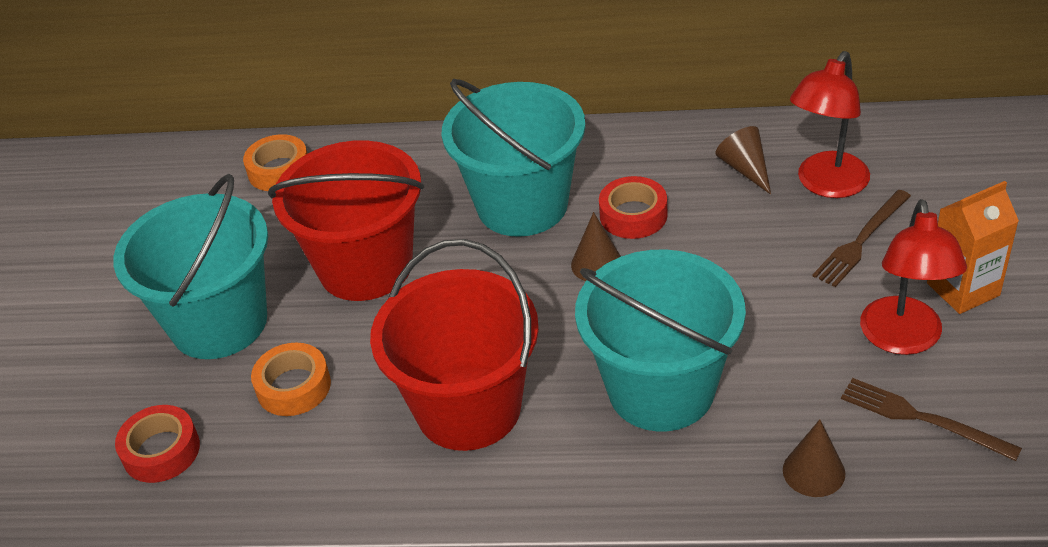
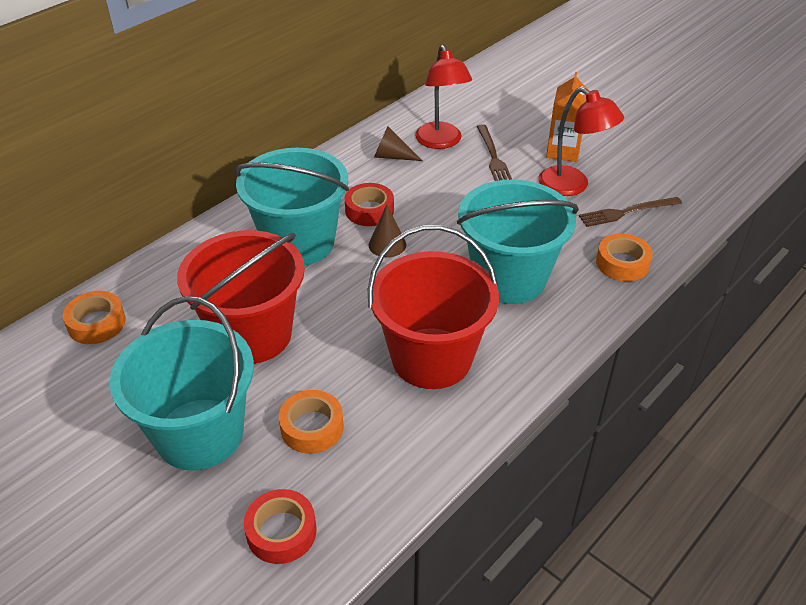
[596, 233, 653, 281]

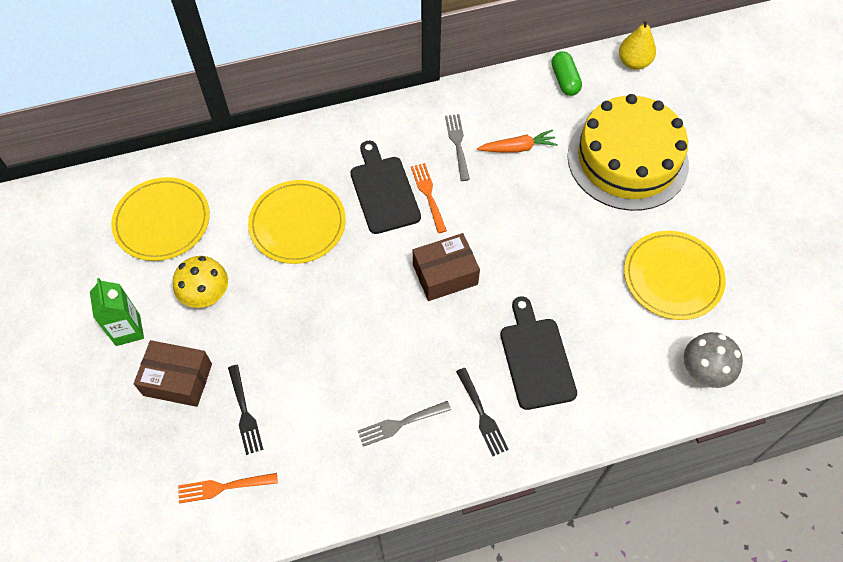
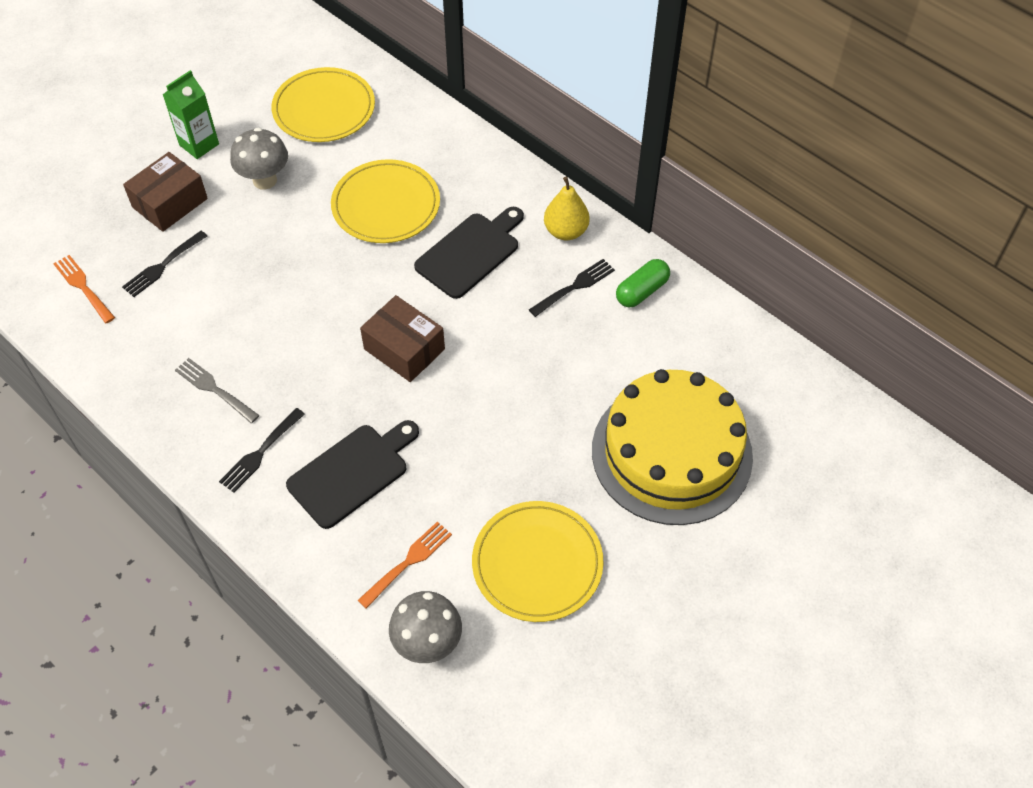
[544, 177, 590, 240]
[616, 259, 670, 307]
[529, 259, 615, 317]
[477, 130, 558, 152] (first image)
[357, 522, 452, 609]
[230, 127, 288, 190]
[123, 152, 208, 232]

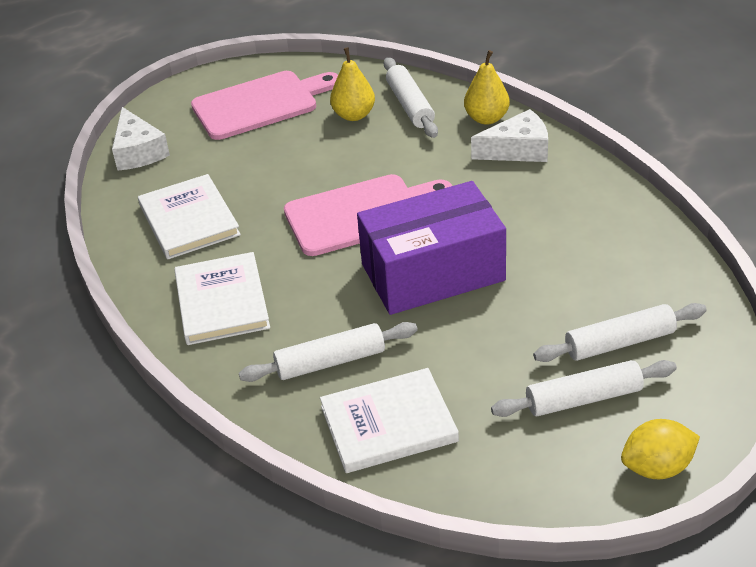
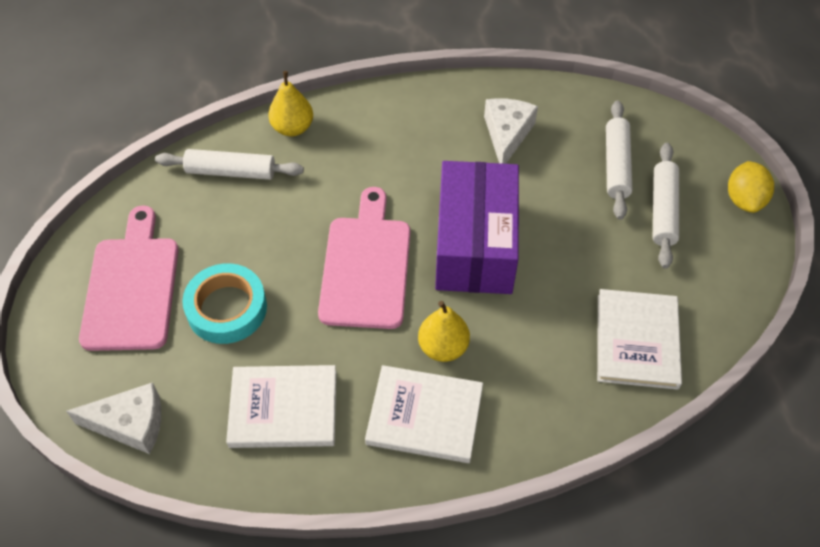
[418, 301, 470, 362]
[484, 98, 538, 164]
[239, 322, 418, 382] (first image)
[182, 263, 267, 344]

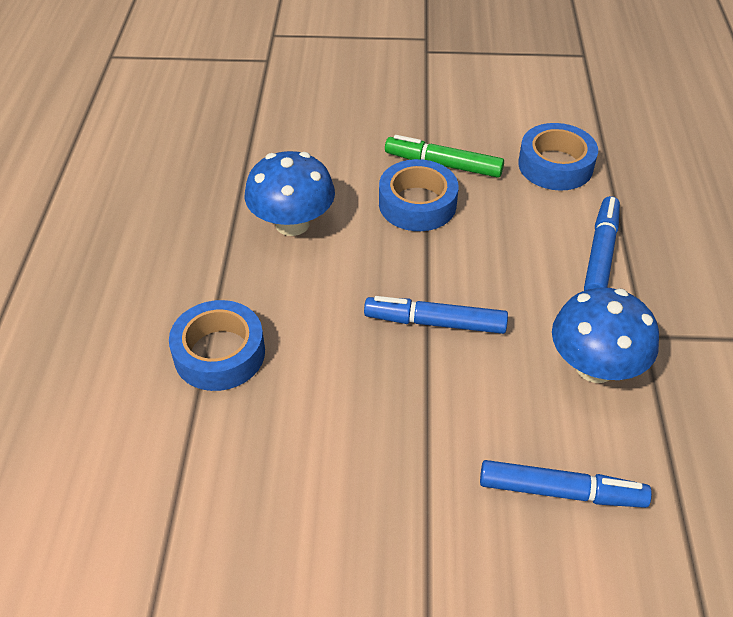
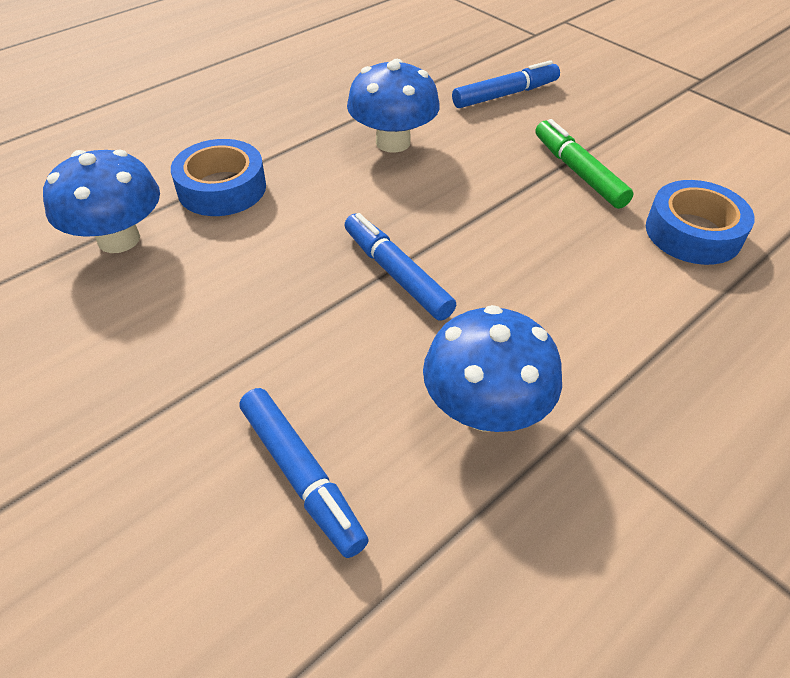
[379, 159, 459, 231] (first image)
[452, 60, 560, 108]
[43, 149, 160, 253]

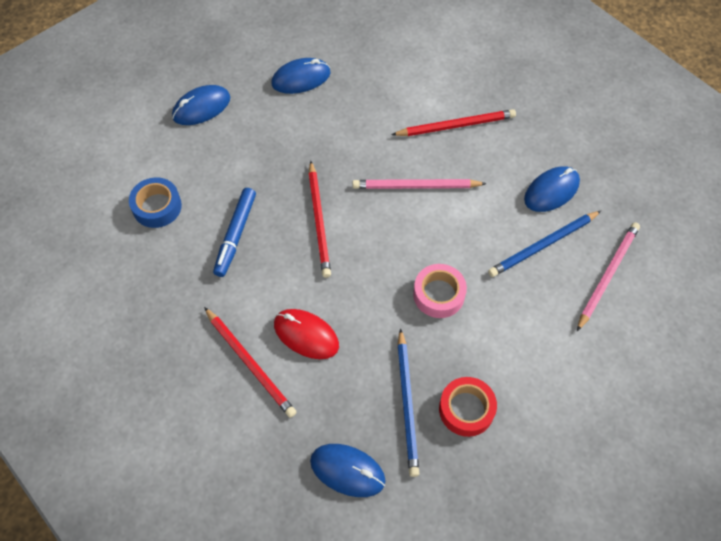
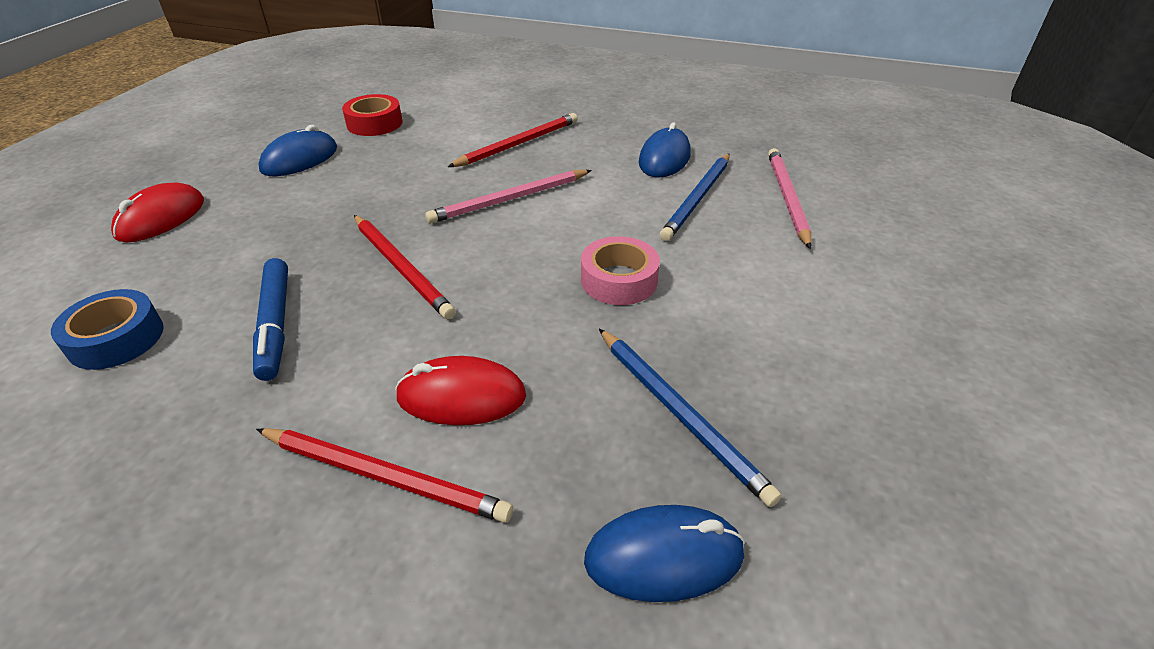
[111, 182, 204, 242]
[342, 94, 403, 136]

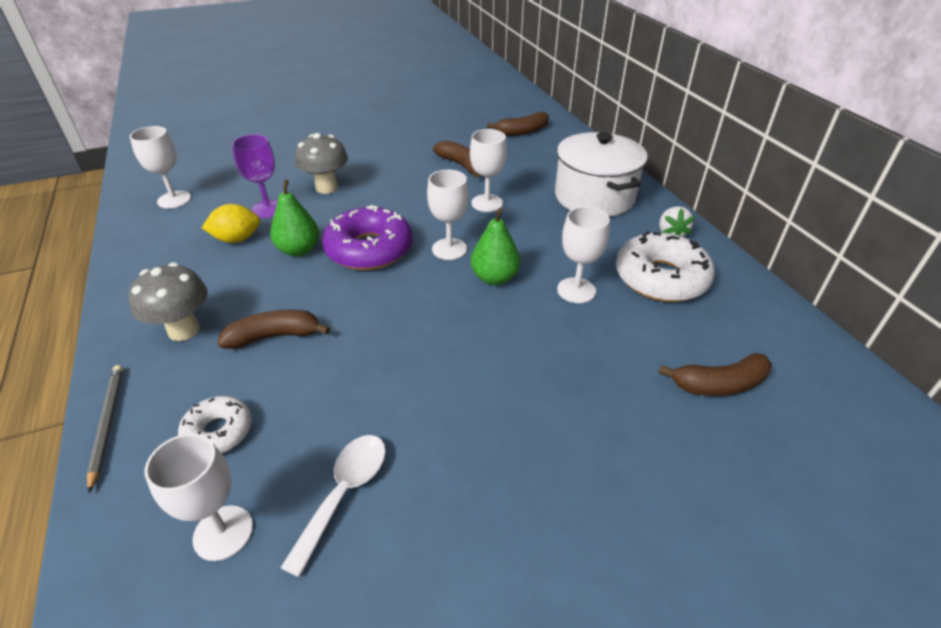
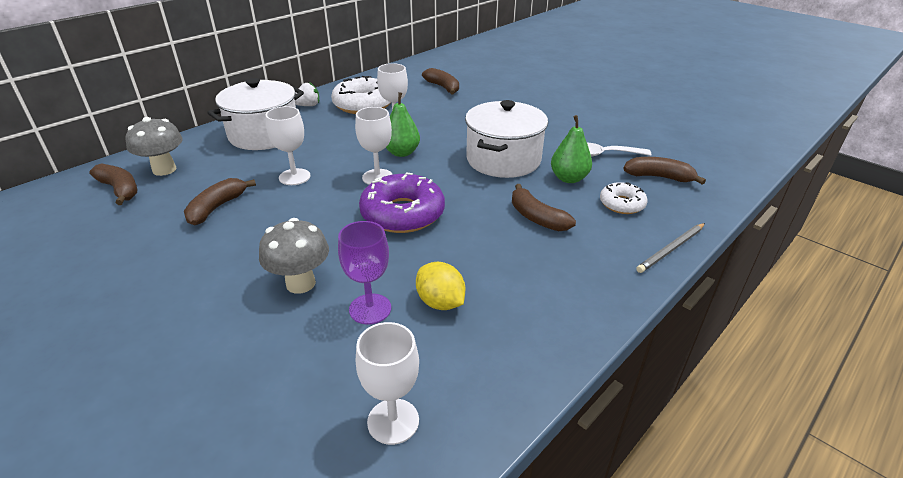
[551, 115, 592, 183]
[125, 117, 183, 176]
[623, 157, 706, 185]
[465, 100, 548, 178]

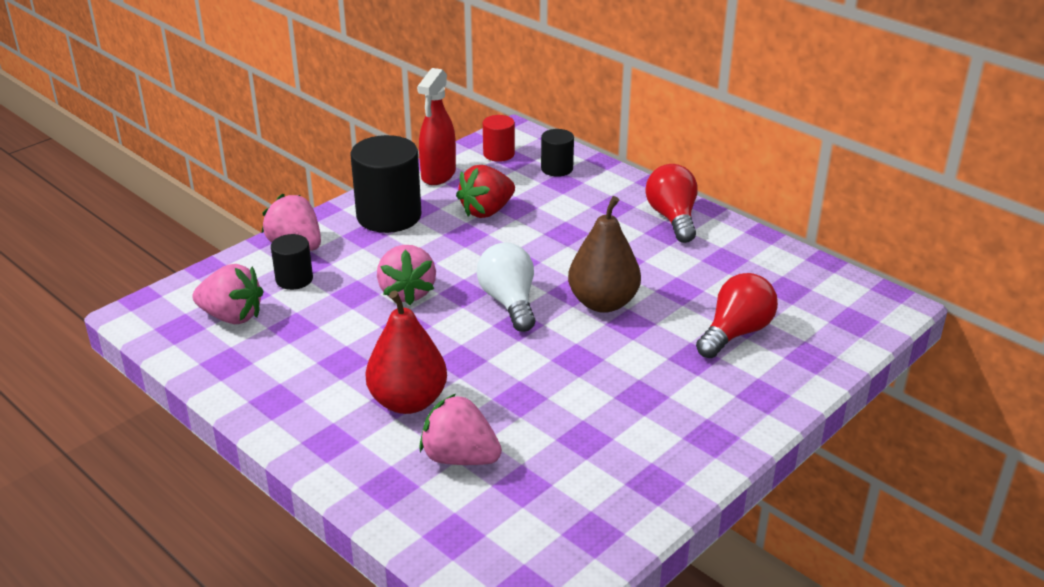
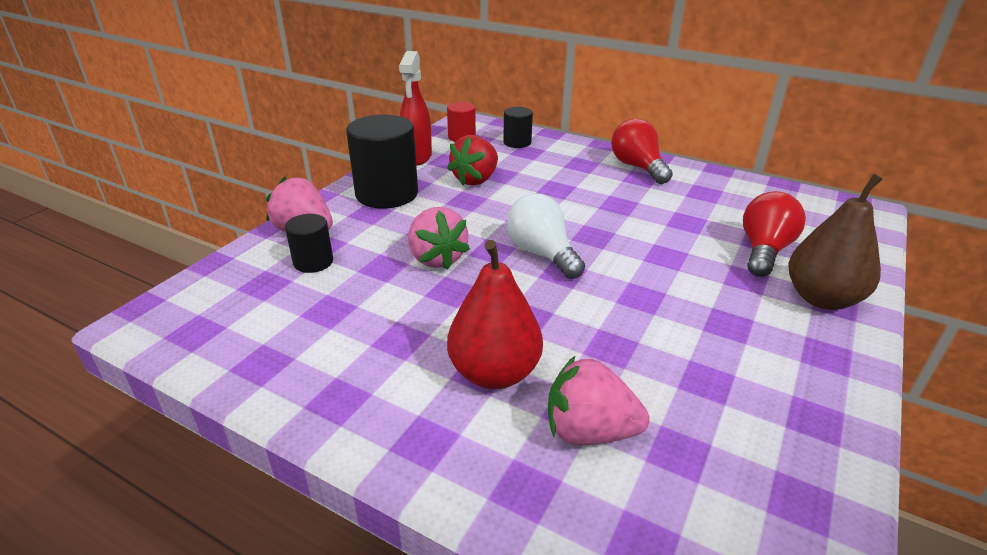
[789, 174, 882, 310]
[192, 264, 264, 324] (first image)

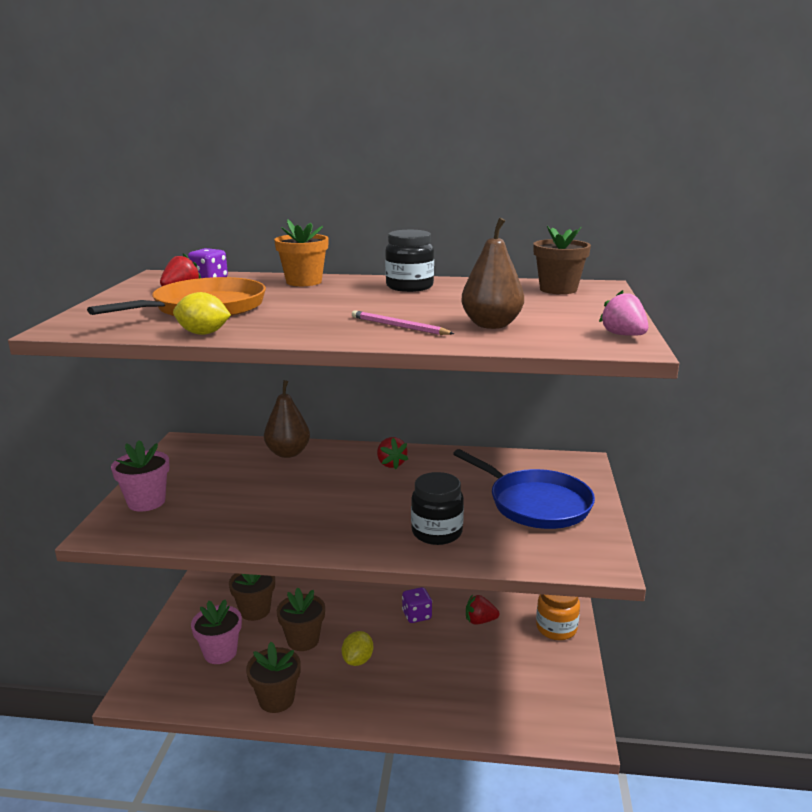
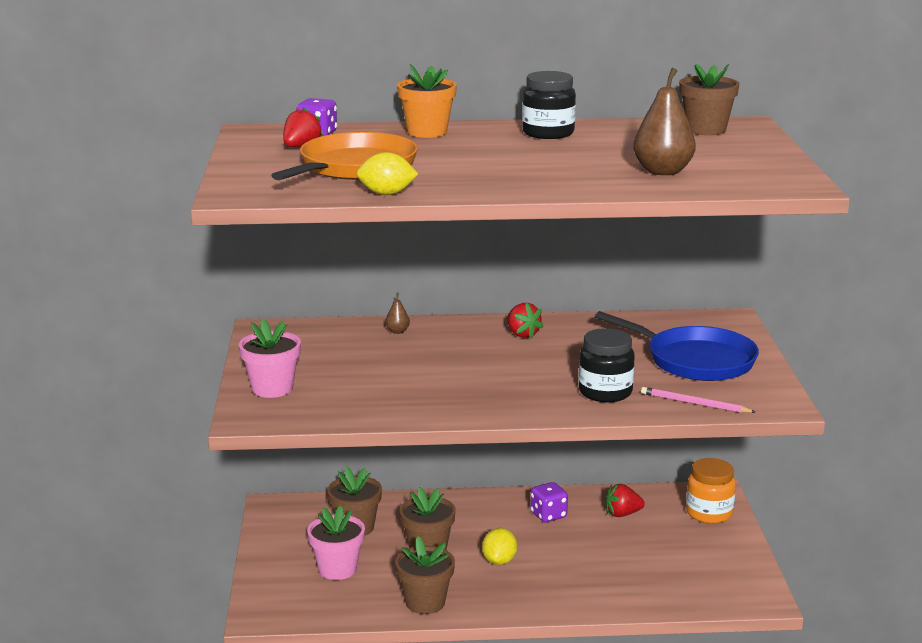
[599, 290, 648, 336] (first image)
[641, 387, 755, 413]
[385, 292, 410, 334]

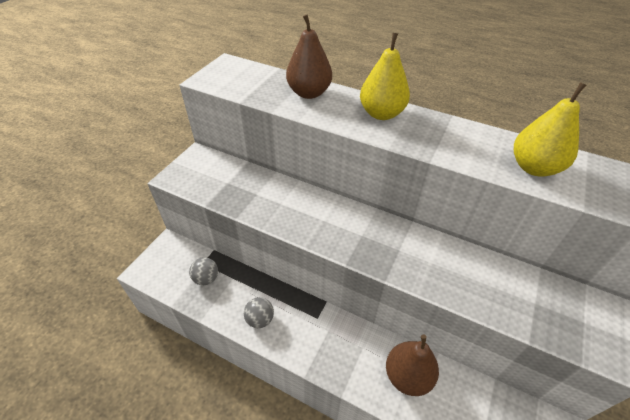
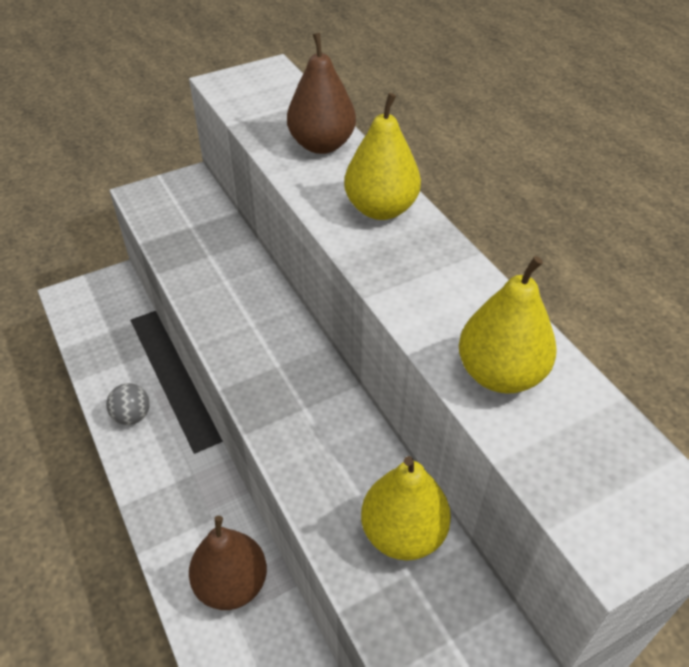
[189, 257, 218, 285] (first image)
[361, 456, 451, 561]

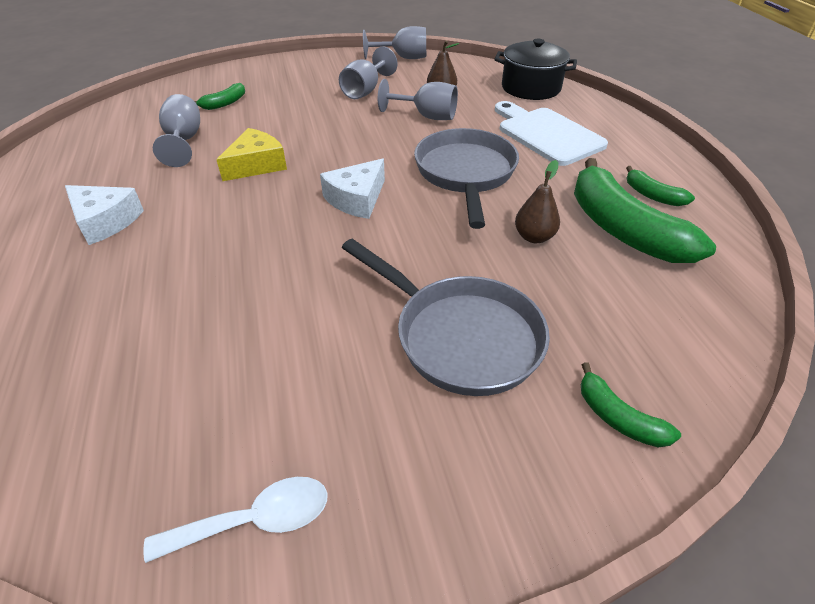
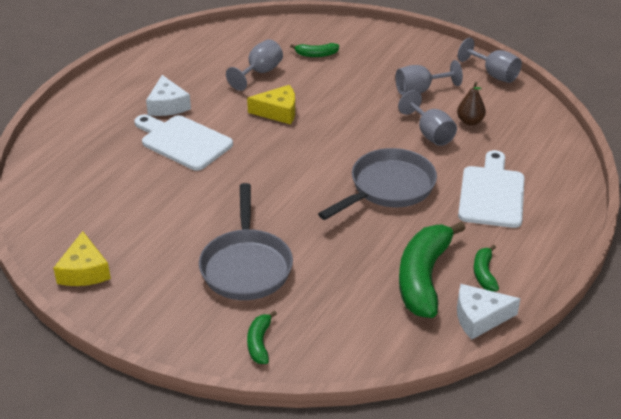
[495, 38, 577, 100] (first image)
[457, 284, 521, 340]
[515, 160, 560, 243] (first image)
[53, 231, 111, 286]
[134, 114, 233, 171]

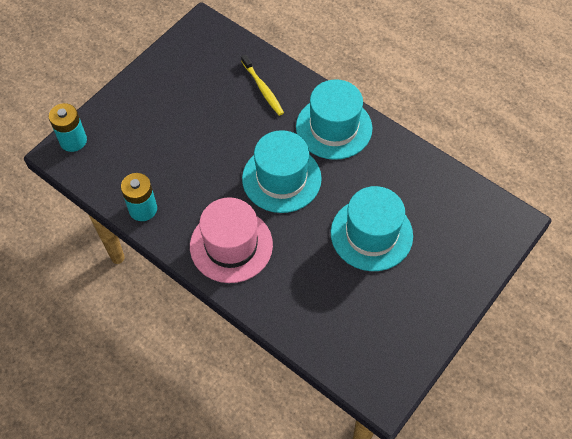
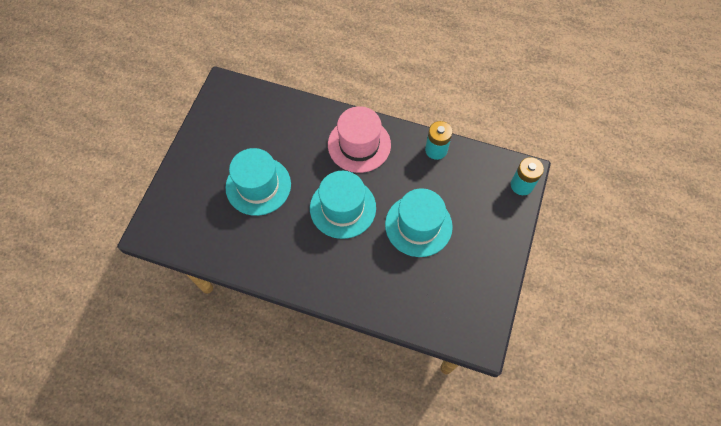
[241, 54, 284, 116] (first image)
[385, 188, 453, 257]

